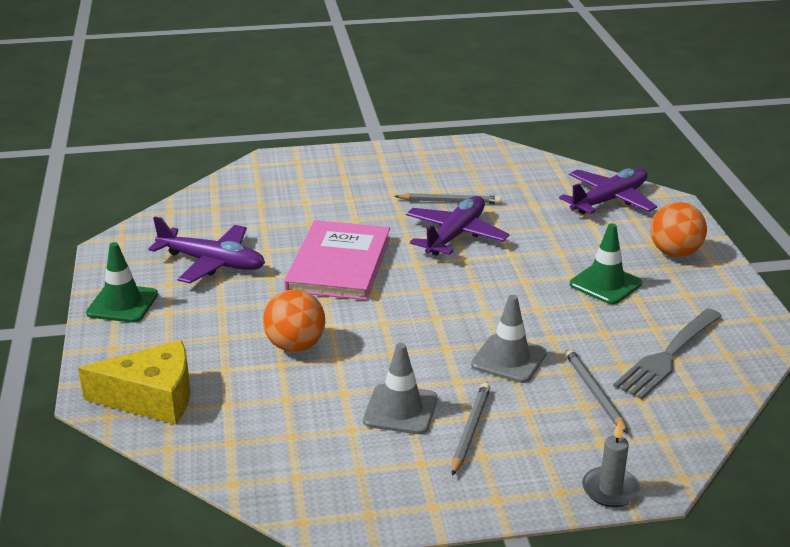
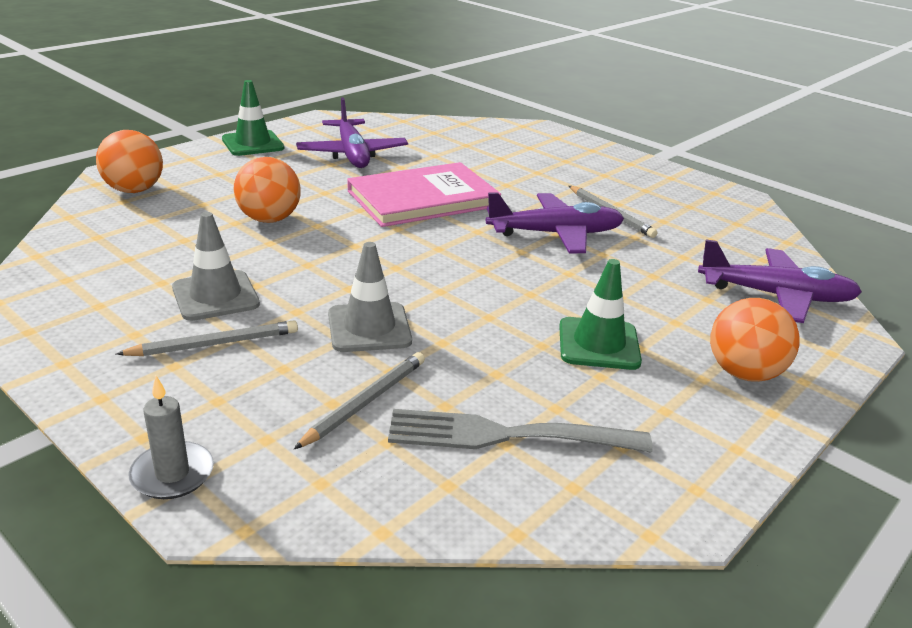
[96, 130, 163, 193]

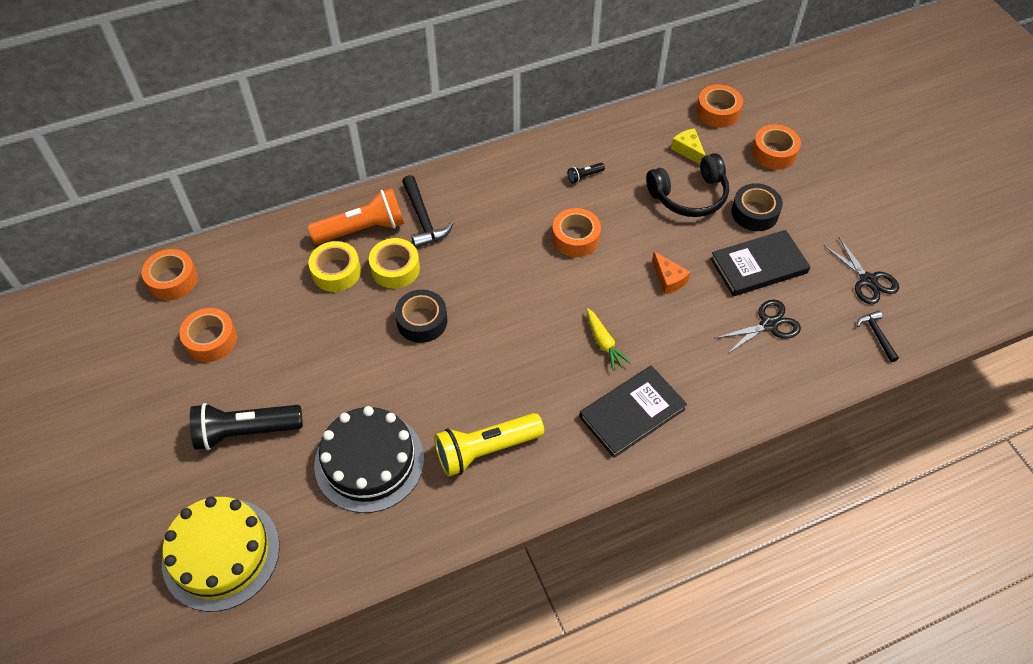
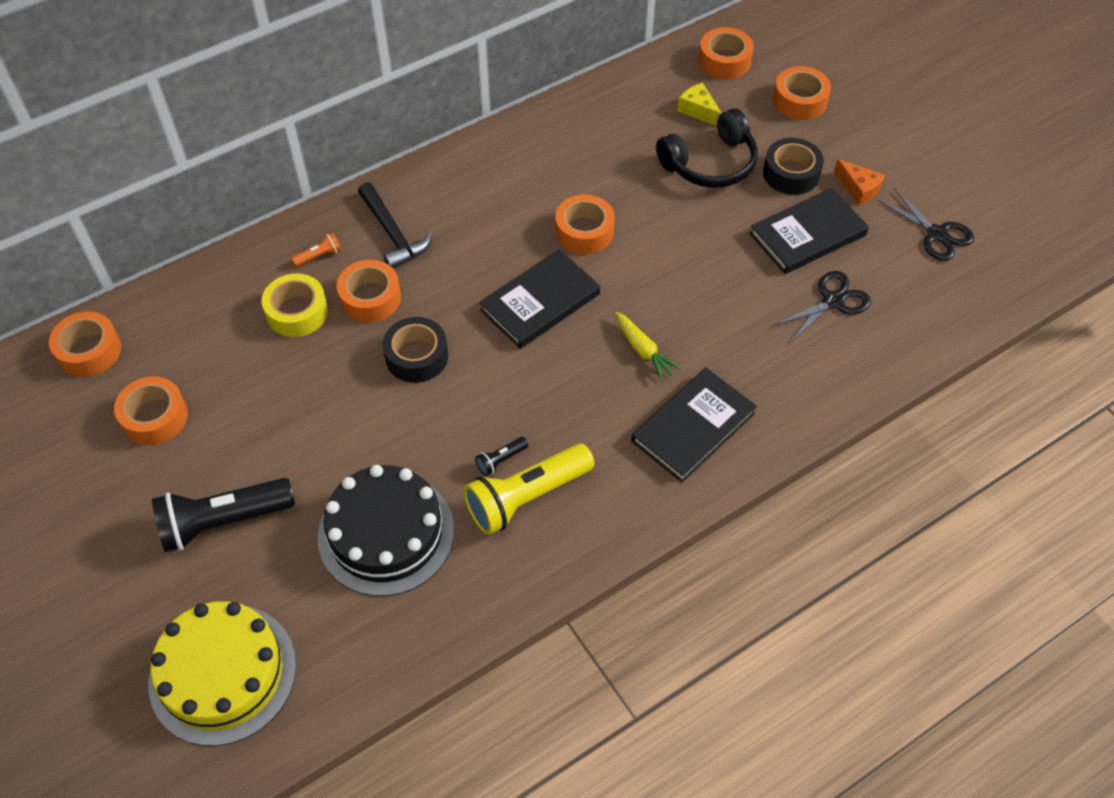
[475, 437, 529, 476]
[291, 232, 341, 267]
[337, 260, 401, 323]
[834, 159, 885, 205]
[857, 311, 899, 362] (first image)
[479, 249, 600, 349]

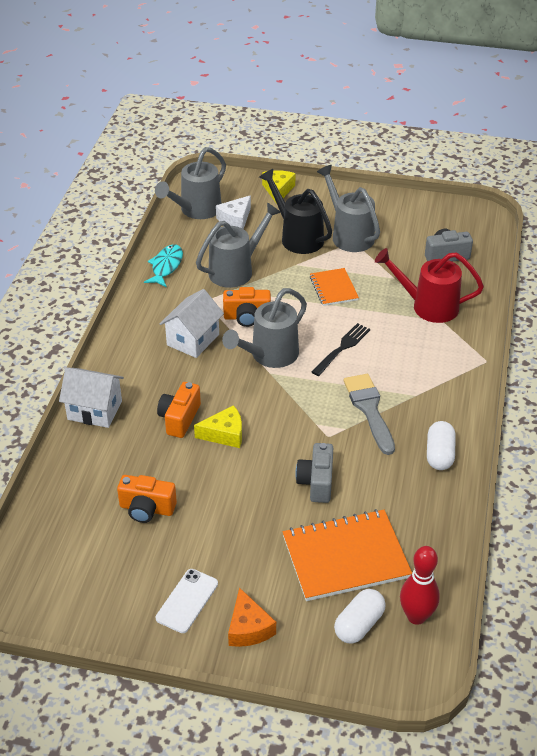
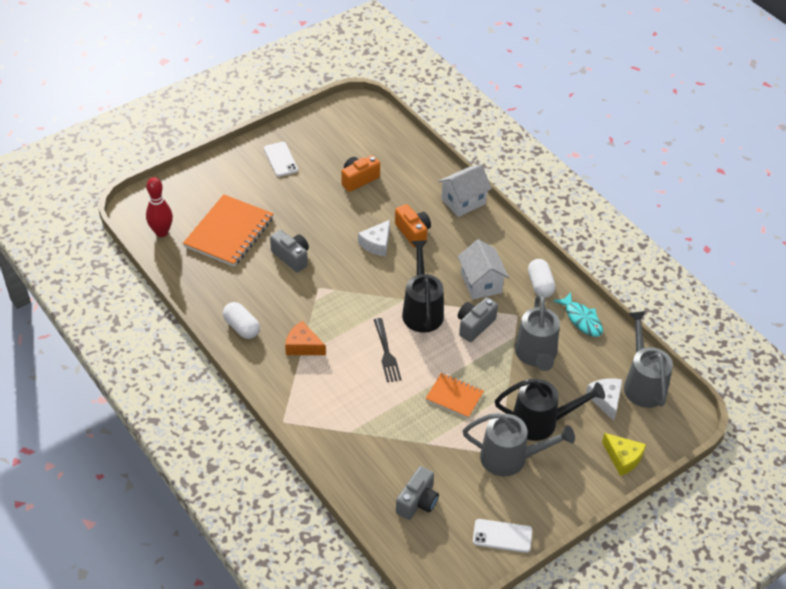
[375, 248, 484, 323] (first image)
[458, 297, 498, 342]
[402, 240, 444, 333]
[344, 374, 395, 455] (first image)
[358, 220, 390, 257]
[285, 321, 326, 355]
[528, 259, 556, 298]
[473, 519, 532, 553]

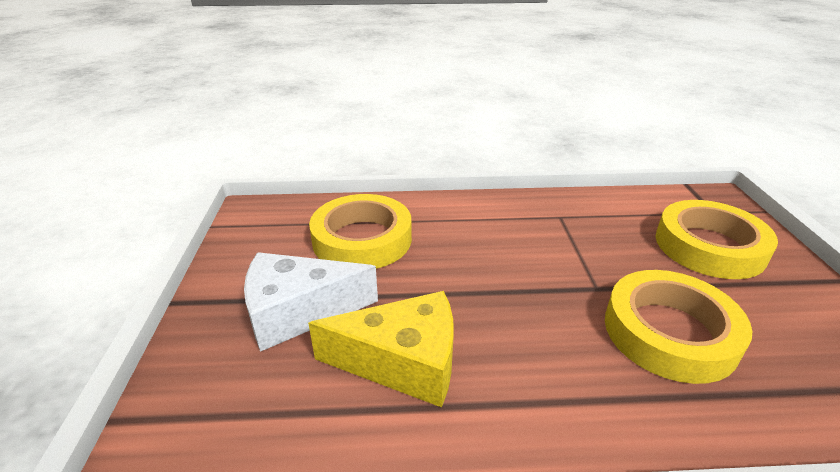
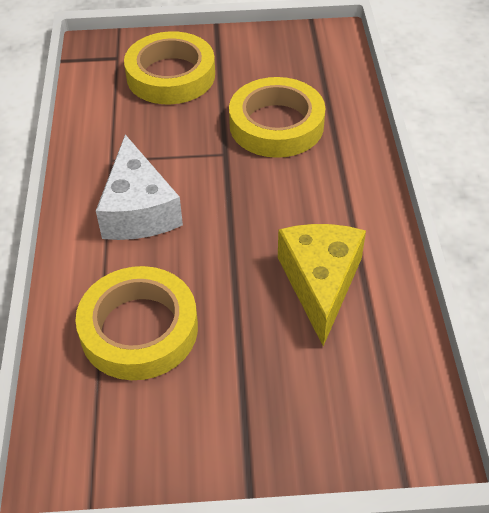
[96, 134, 183, 240]

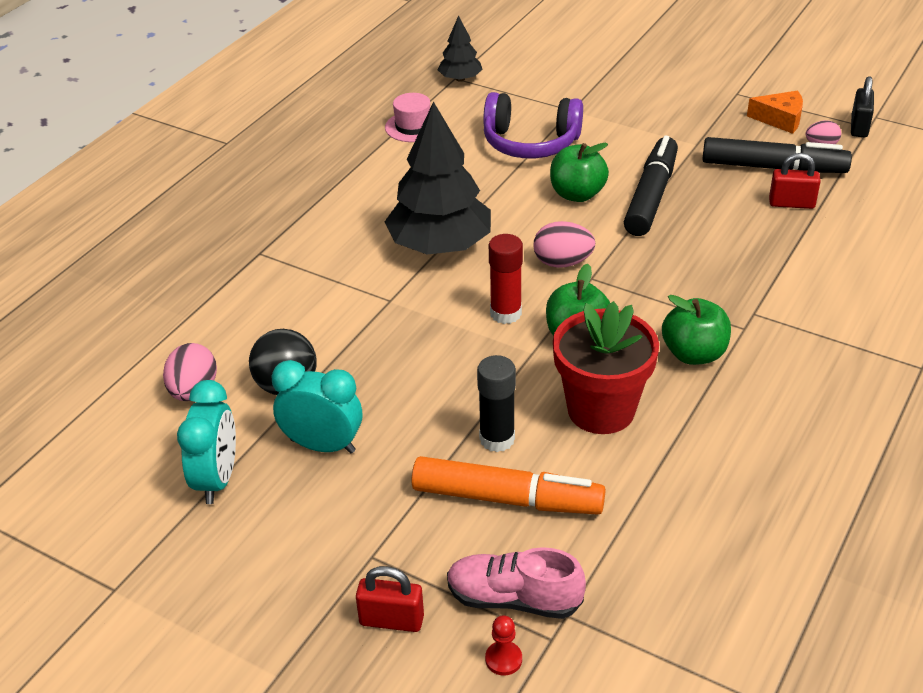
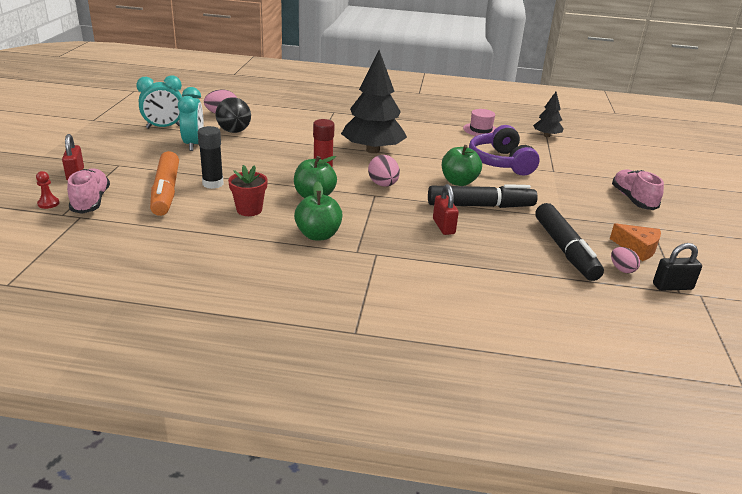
[610, 223, 661, 261]
[433, 184, 459, 235]
[228, 165, 268, 216]
[612, 169, 664, 210]

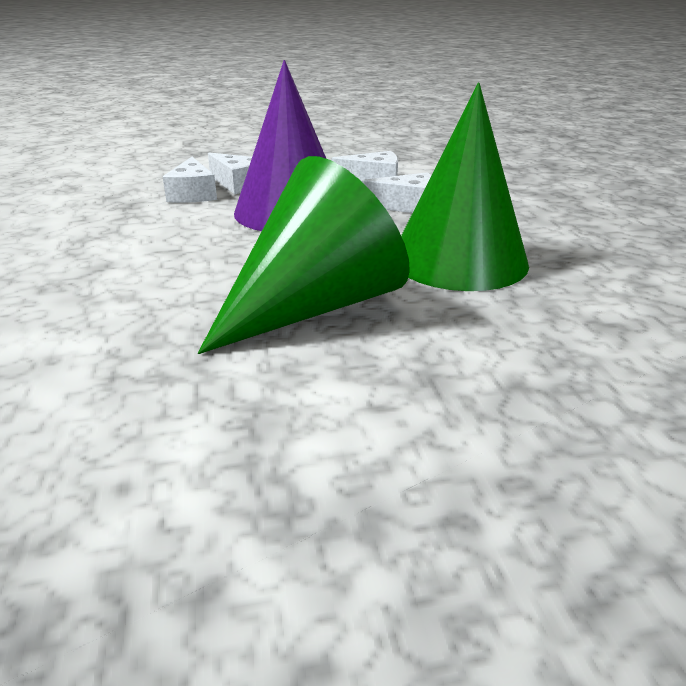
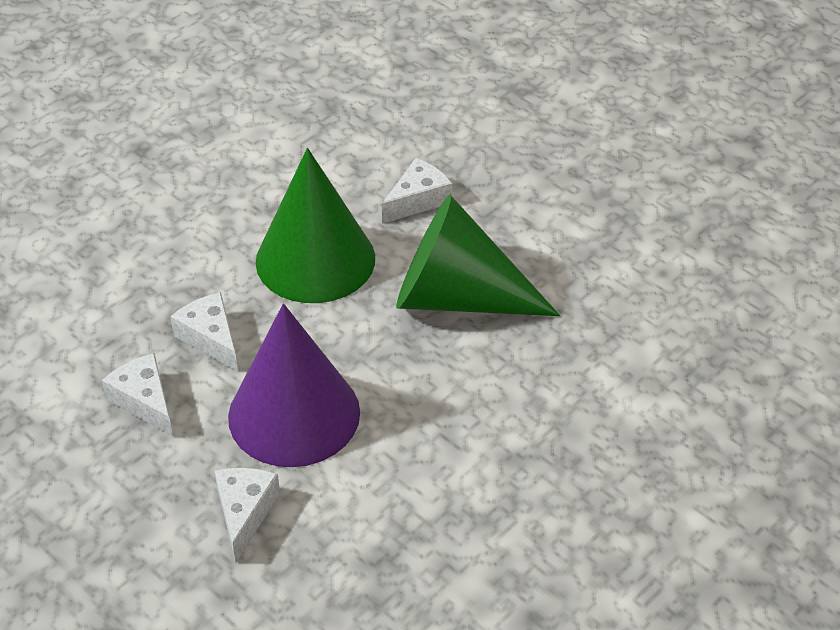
[382, 158, 452, 224]

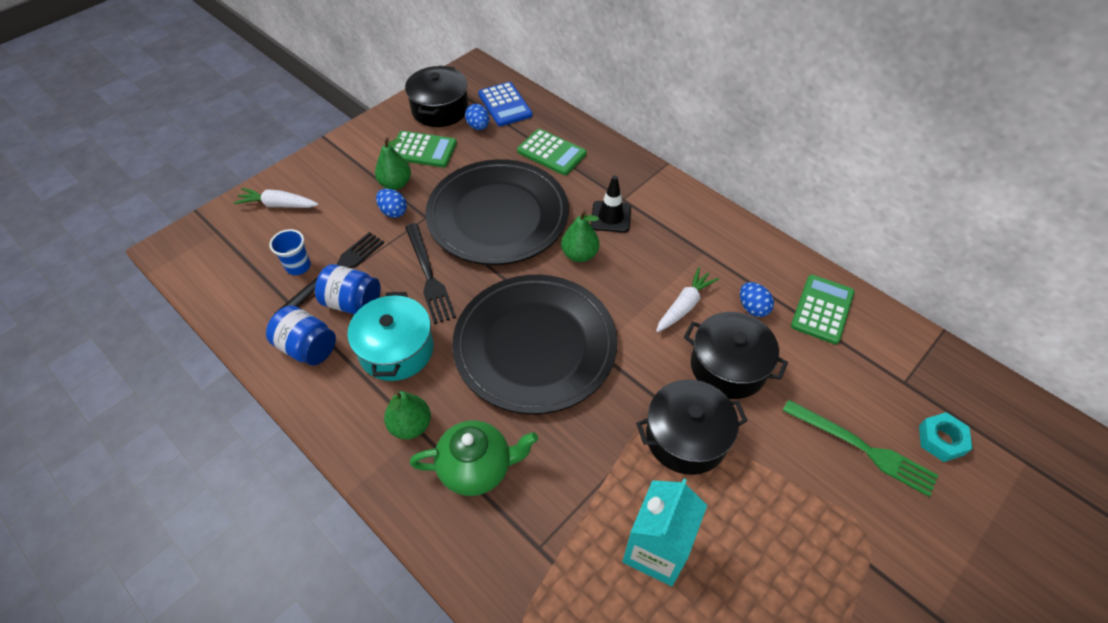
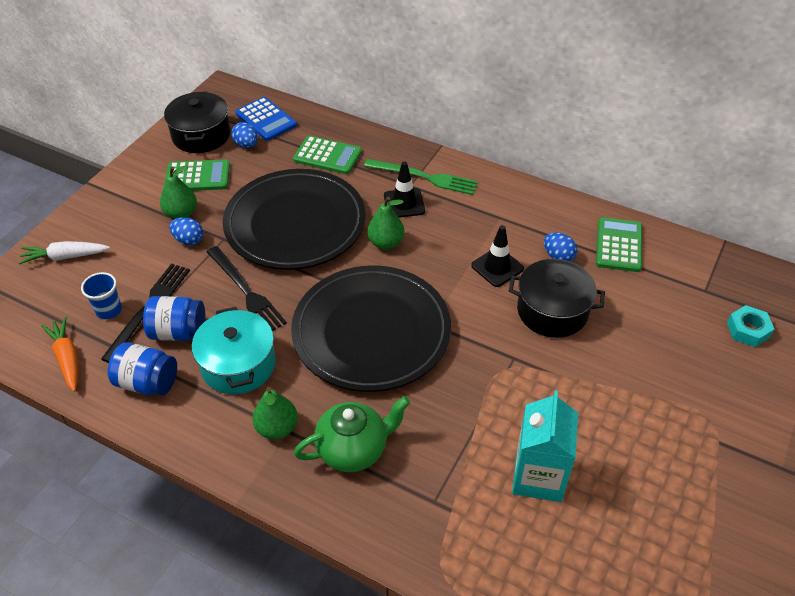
[471, 225, 524, 287]
[636, 379, 747, 475] (first image)
[364, 159, 478, 195]
[41, 316, 78, 392]

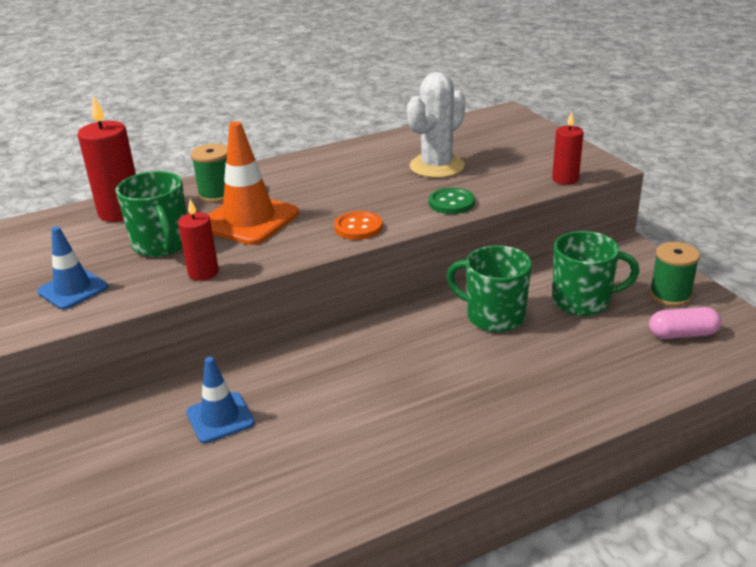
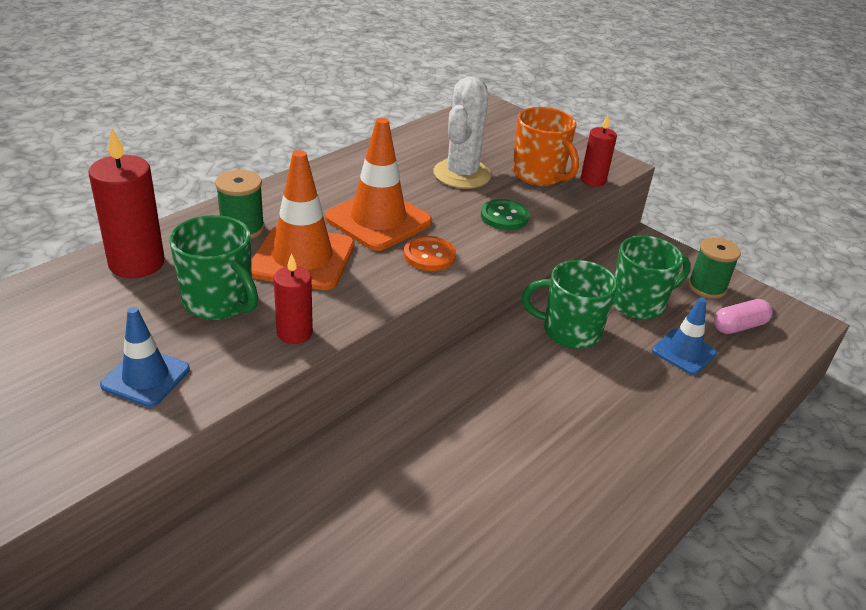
[652, 298, 717, 375]
[512, 107, 579, 186]
[325, 118, 432, 251]

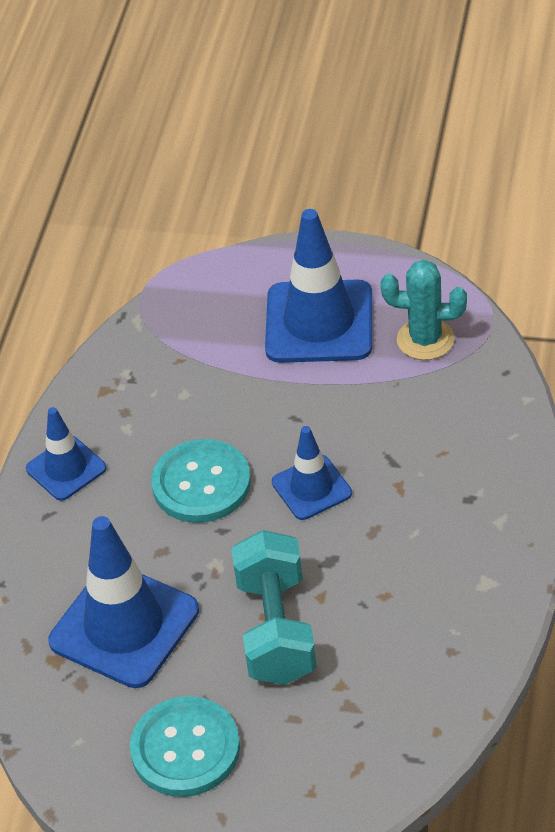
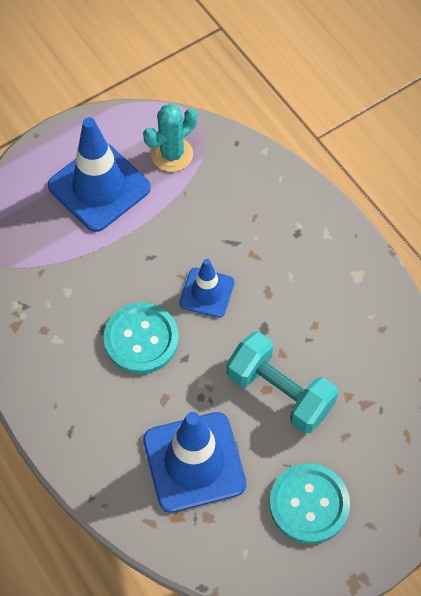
[26, 407, 106, 501] (first image)

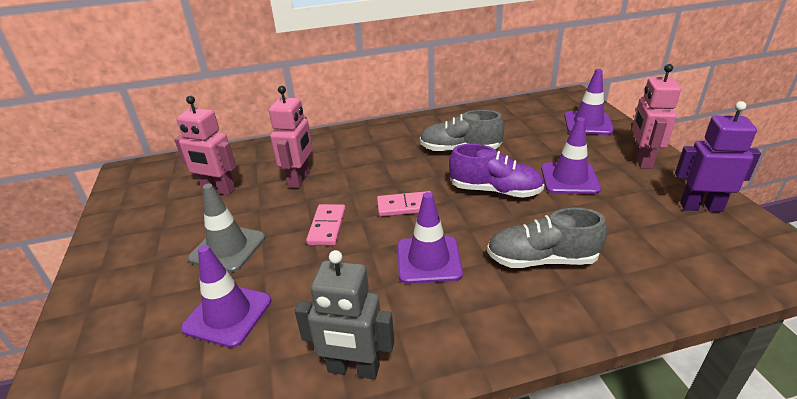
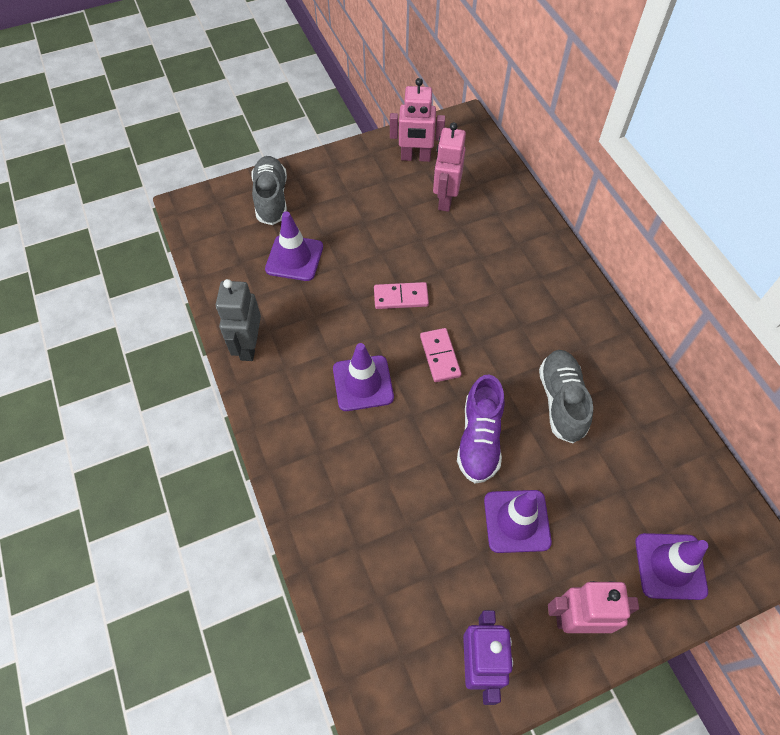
[390, 78, 445, 162]
[188, 183, 265, 273] (first image)
[252, 156, 287, 225]

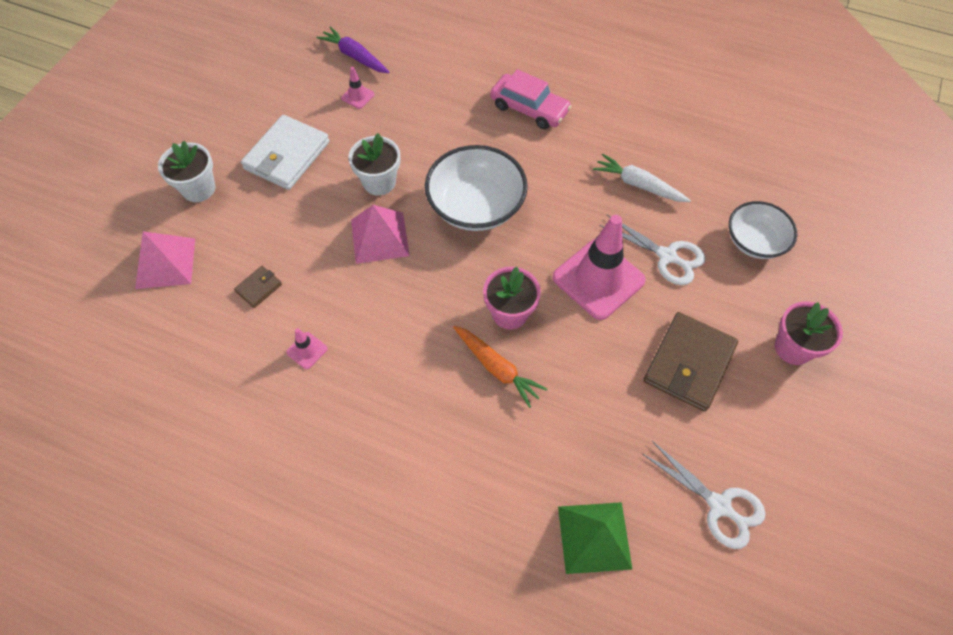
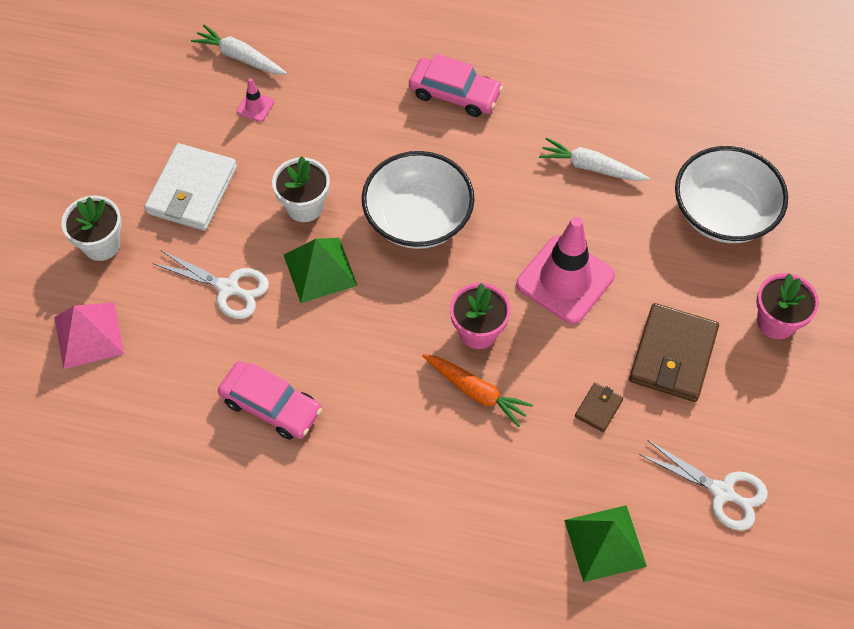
[191, 25, 287, 74]
[675, 146, 788, 243]
[284, 238, 358, 303]
[153, 250, 269, 319]
[575, 383, 623, 432]
[218, 361, 322, 440]

